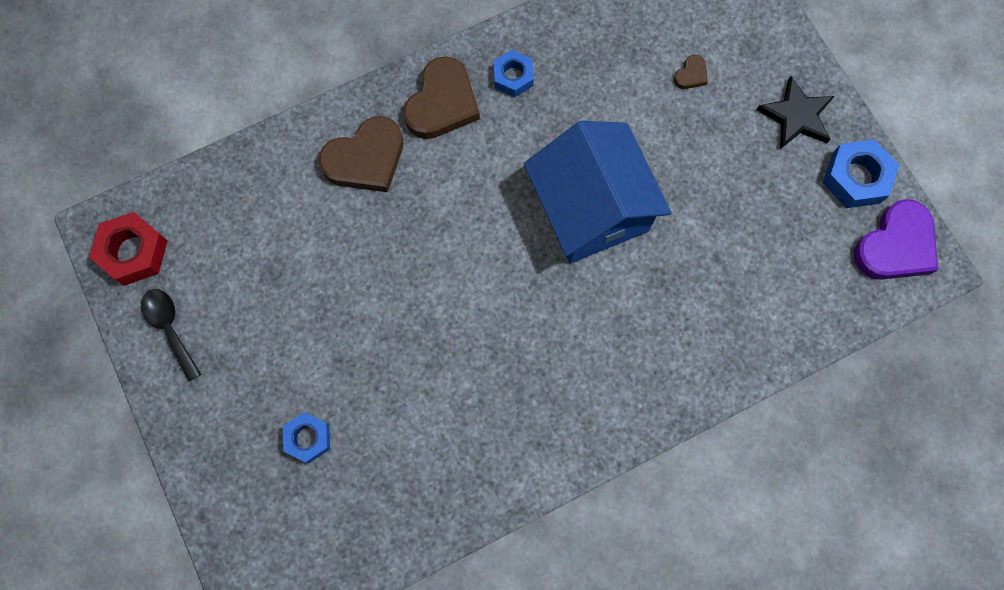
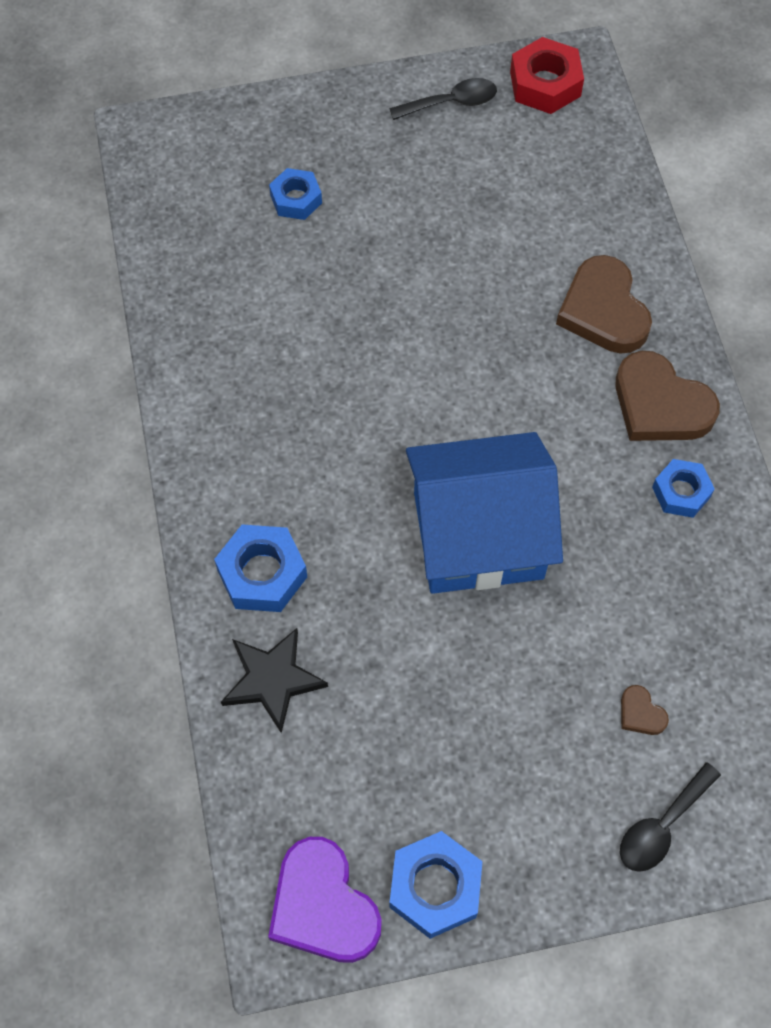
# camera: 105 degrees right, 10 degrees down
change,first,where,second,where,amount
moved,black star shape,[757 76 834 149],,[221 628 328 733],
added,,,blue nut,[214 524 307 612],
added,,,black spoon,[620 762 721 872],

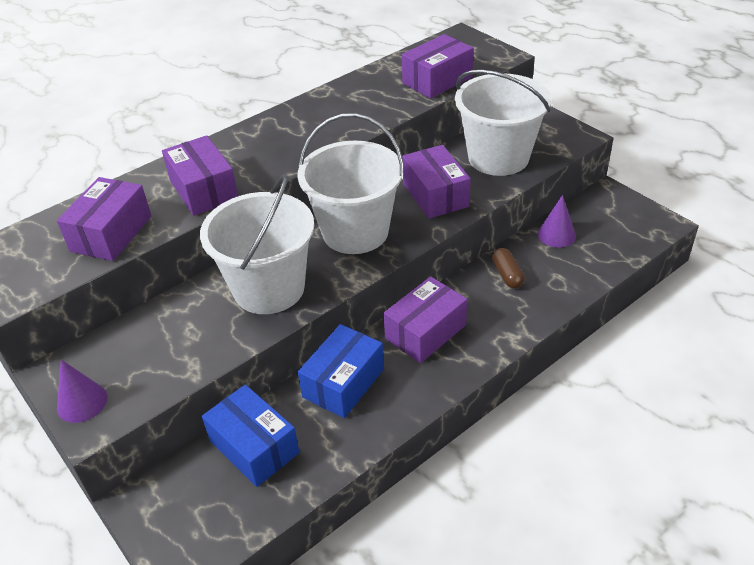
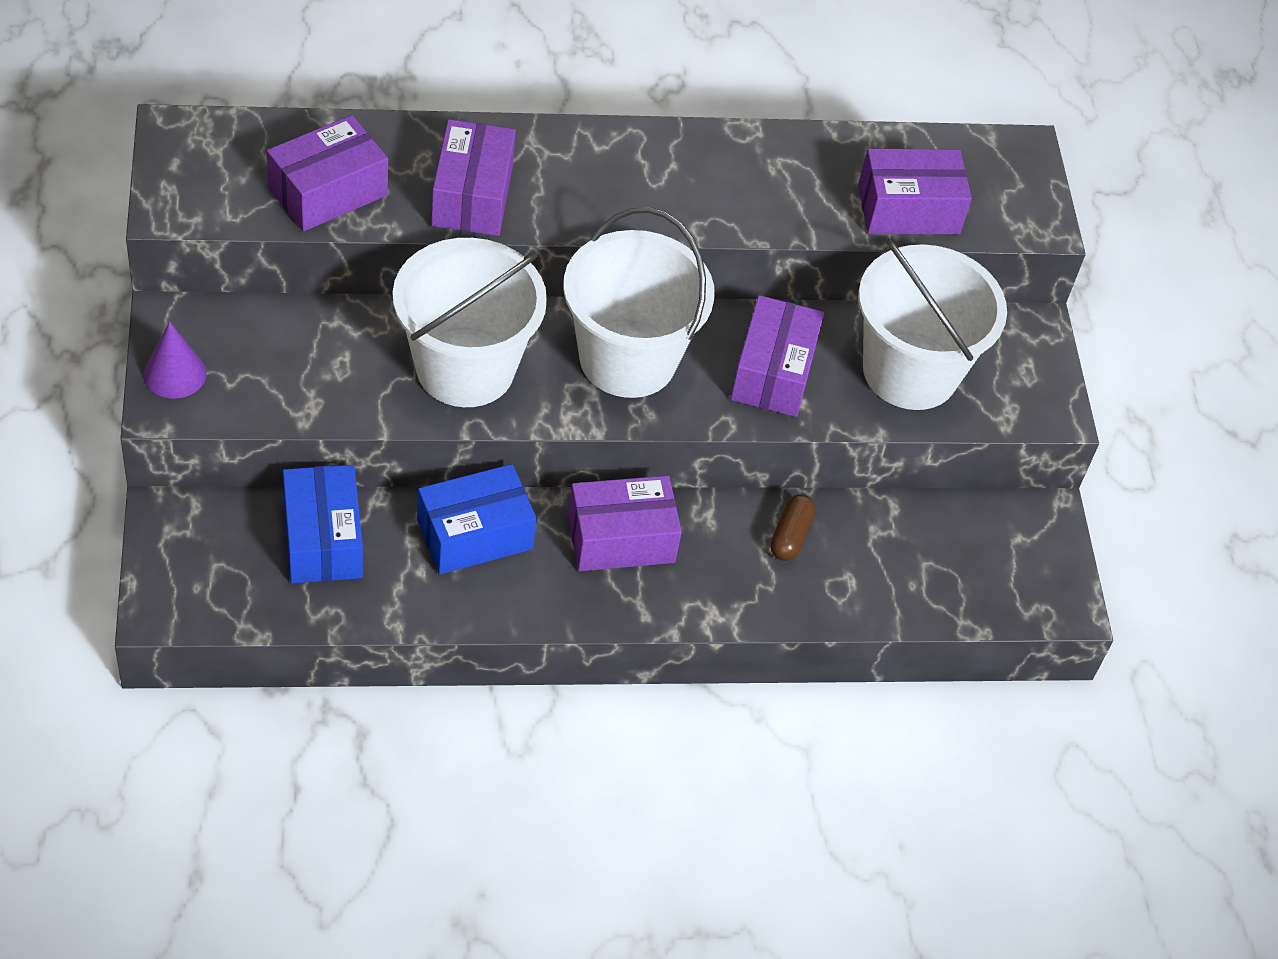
# camera: 25 degrees right, 10 degrees up
change,first,where,second,where,amount
removed,royal purple cone,[538 195 576 248],,,

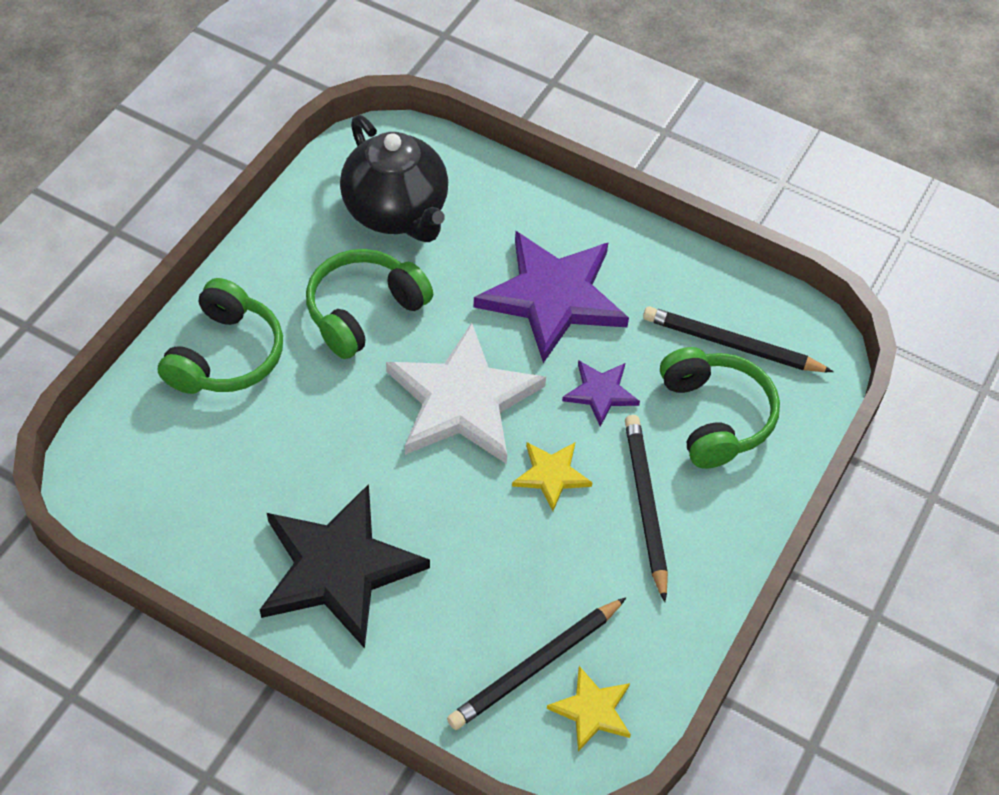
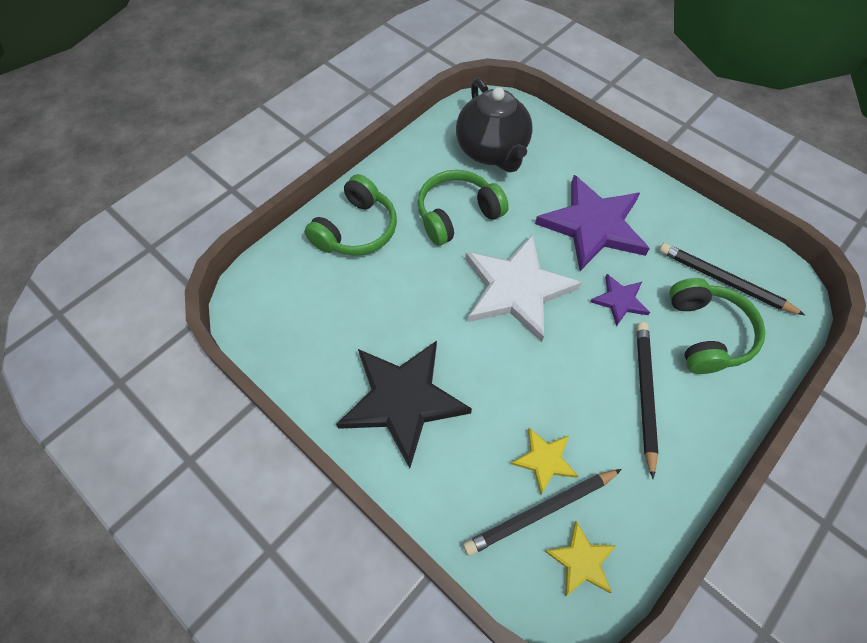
# camera: 15 degrees right, 5 degrees up
change,first,where,second,where,amount
moved,golden star shape,[512 442 593 511],,[511 428 578 494],

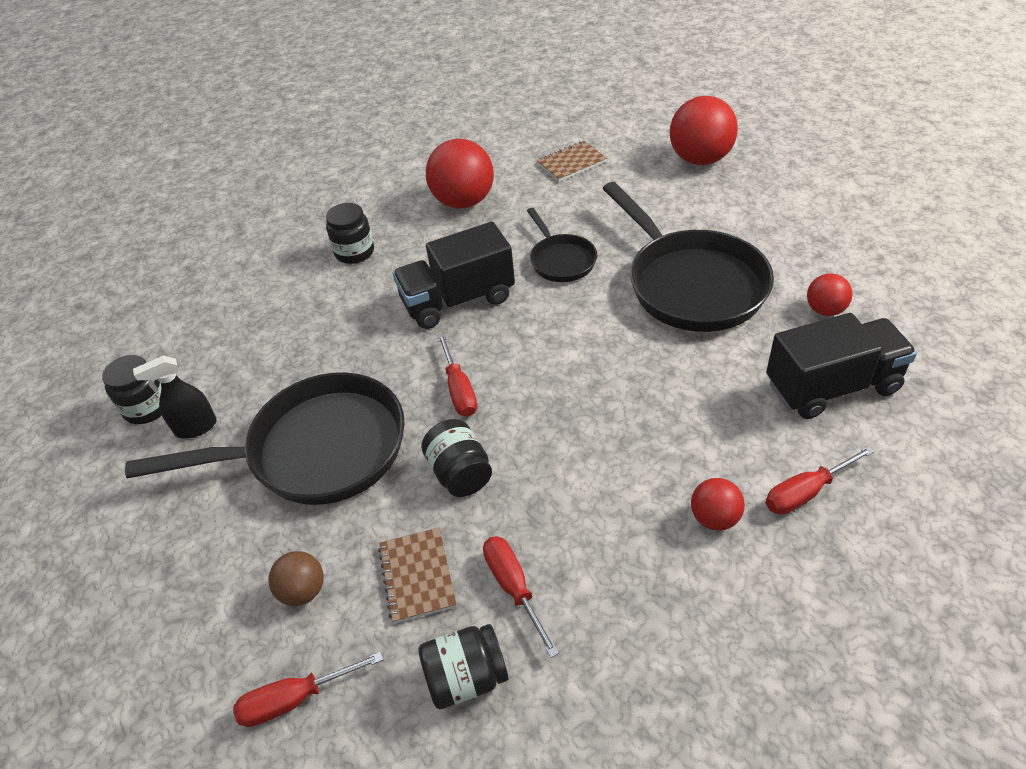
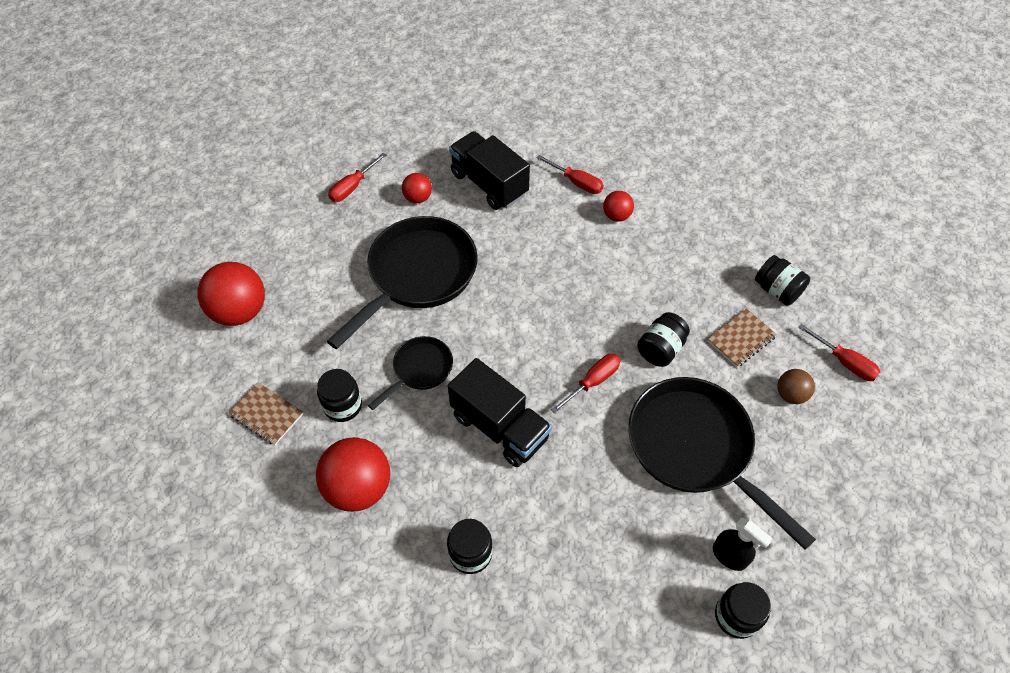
# camera: 120 degrees left, 10 degrees up
change,first,where,second,where,amount
moved,crimson screwdriver,[483 536 559 658],,[328 153 386 202],
added,,,black jar,[317 369 362 422],

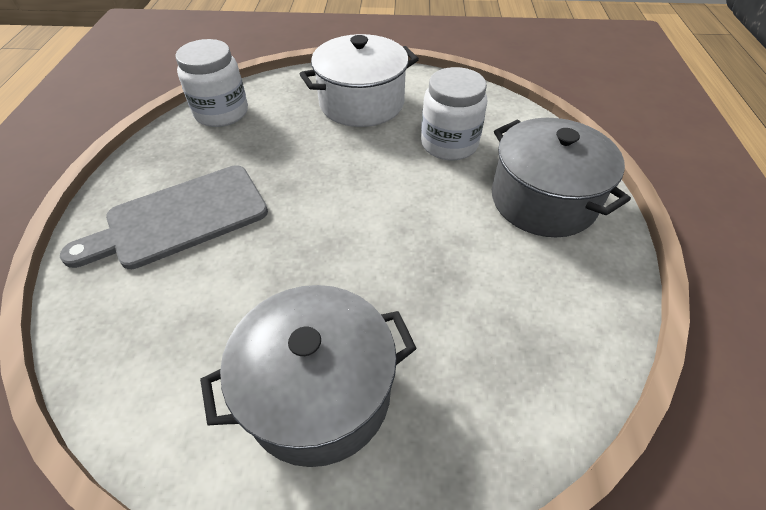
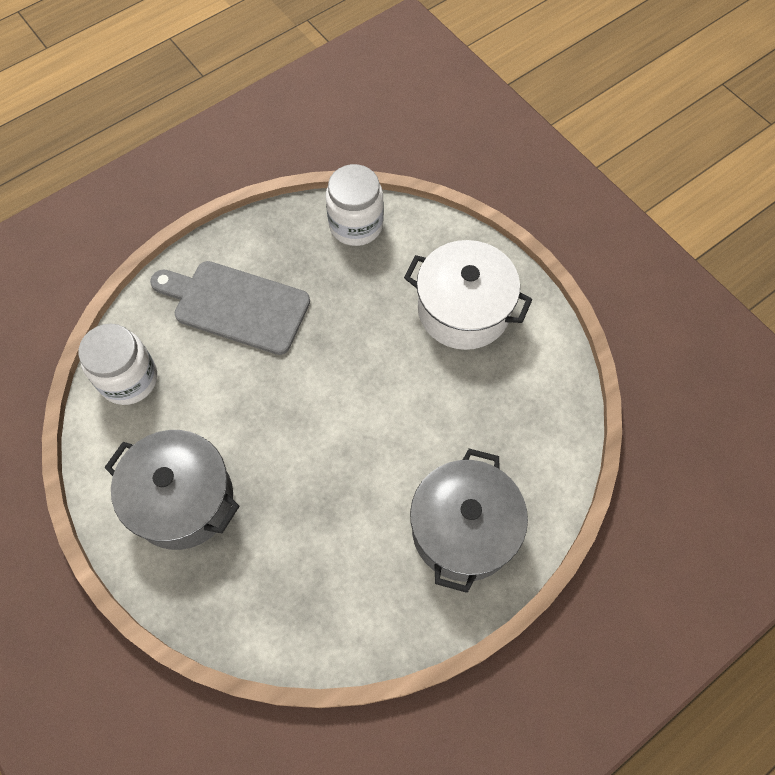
# camera: 50 degrees right, 15 degrees up
change,first,where,second,where,amount
moved,snow-white jar,[421 67 487 160],,[78 324 157 405],

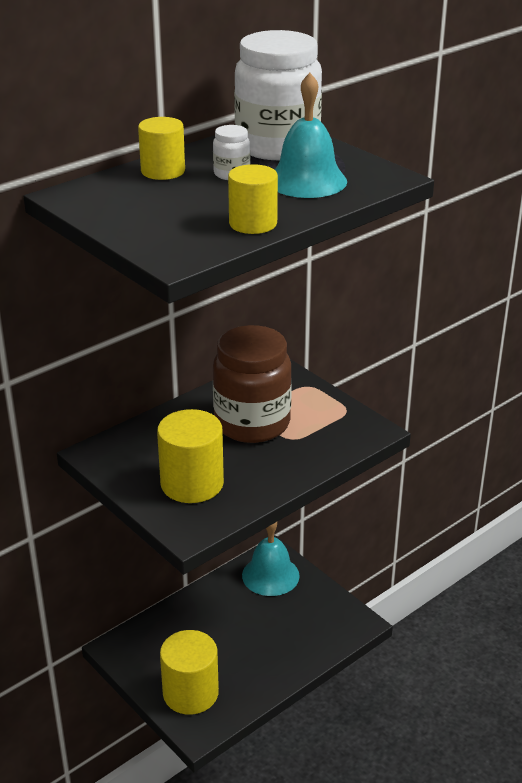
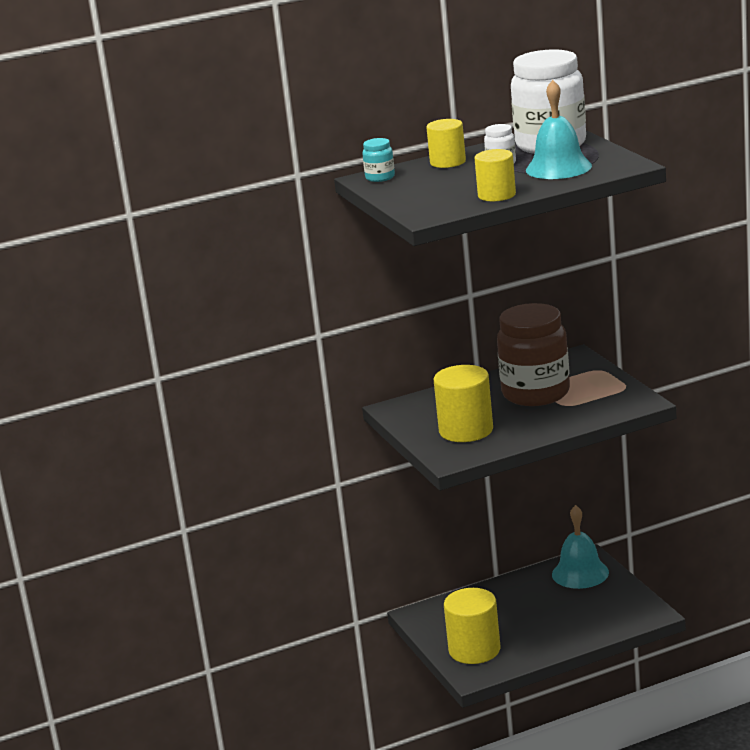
# camera: 20 degrees right, 10 degrees down
change,first,where,second,where,amount
added,,,turquoise jar,[362 138 395 182],

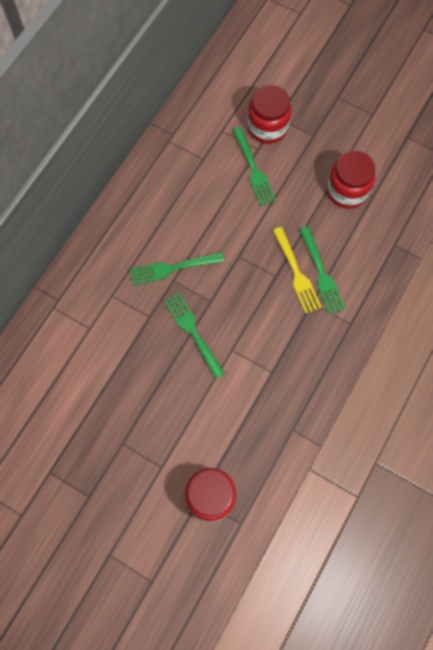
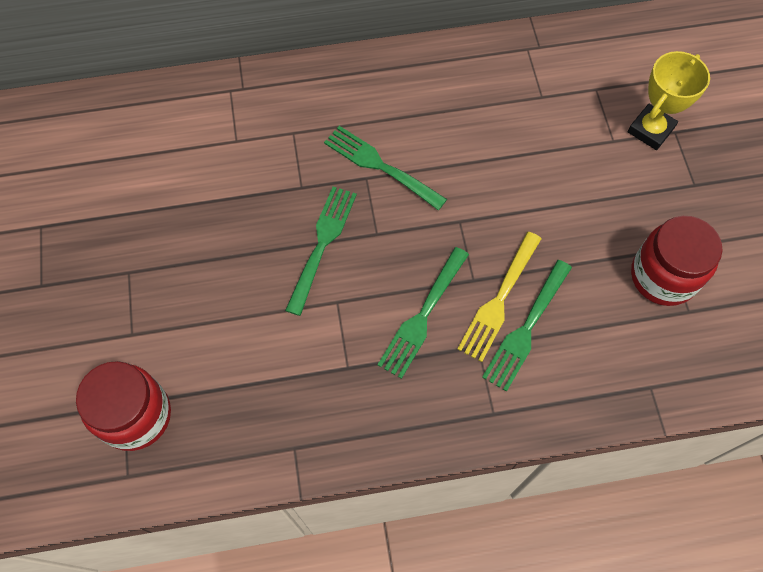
# camera: 50 degrees right, 5 degrees down
change,first,where,second,where,amount
replaced,crimson jar,[247 85 291 144],golden prize cup,[628 51 710 150],
moved,emerald dinner fork,[232 127 276 206],,[378 247 469 379],

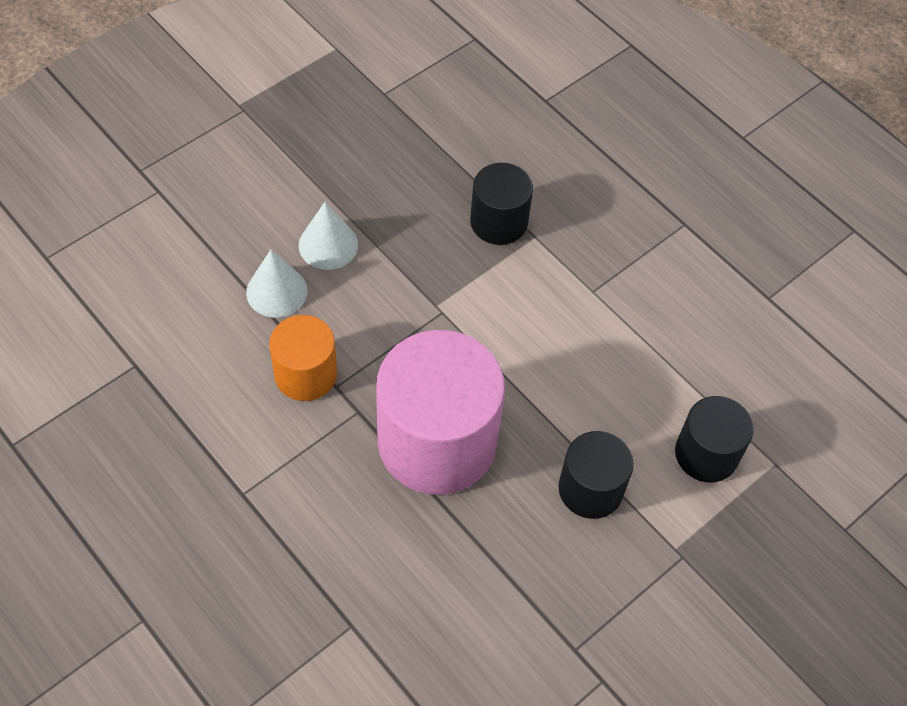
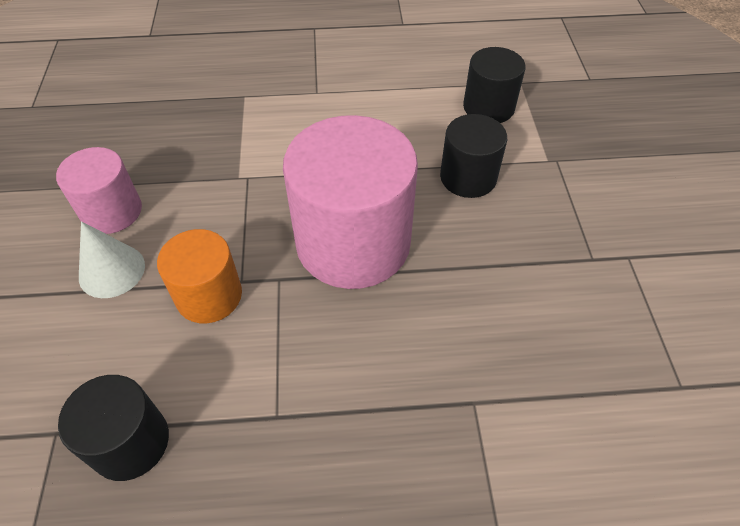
# camera: 50 degrees left, 5 degrees down
change,first,where,second,where,amount
moved,black solid cylinder,[470 163 533 245],,[58 375 169 481],
replaced,snow-white cone,[299 202 358 270],rose-pink solid cylinder,[56 147 142 234],

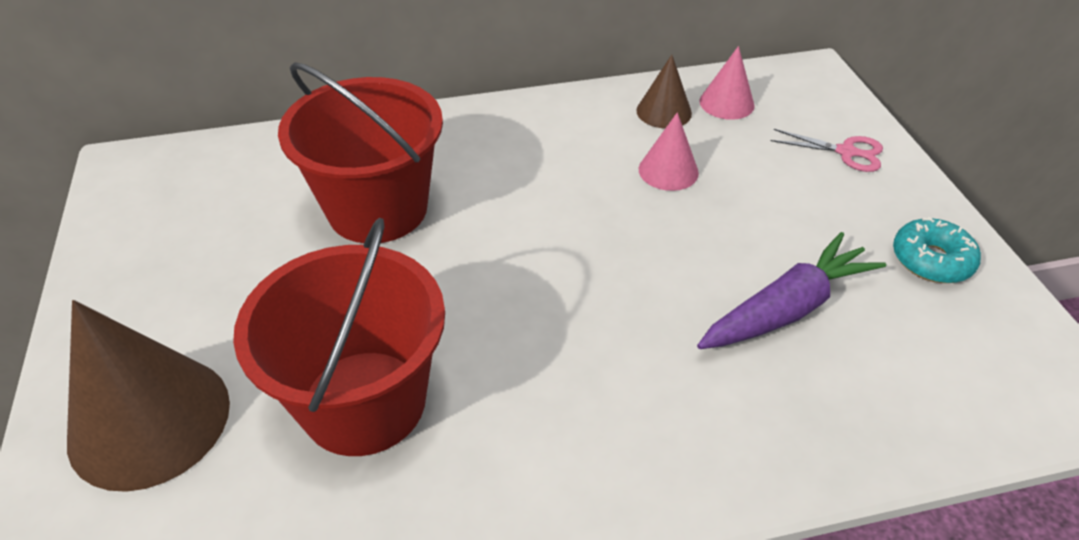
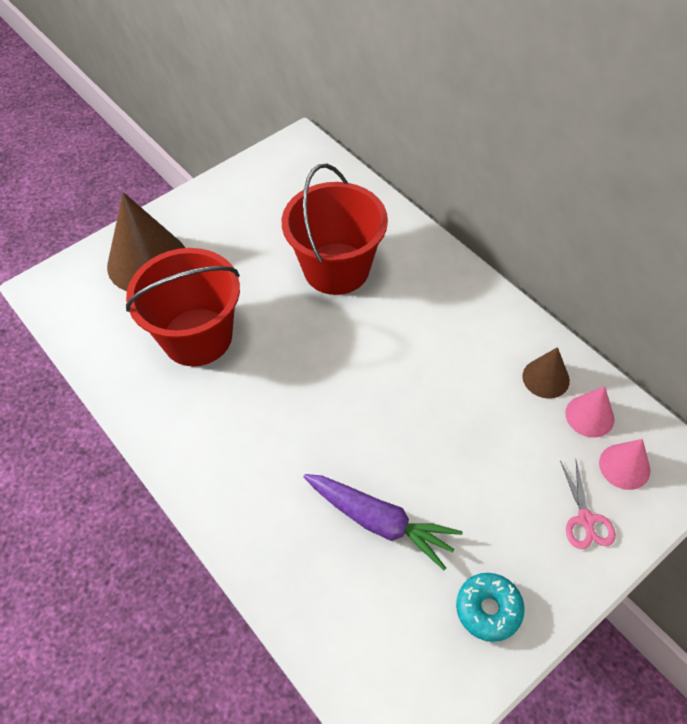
# camera: 65 degrees right, 10 degrees up
change,first,where,second,where,amount
moved,rose-pink cone,[639 112 699 191],,[599 439 650 490],

